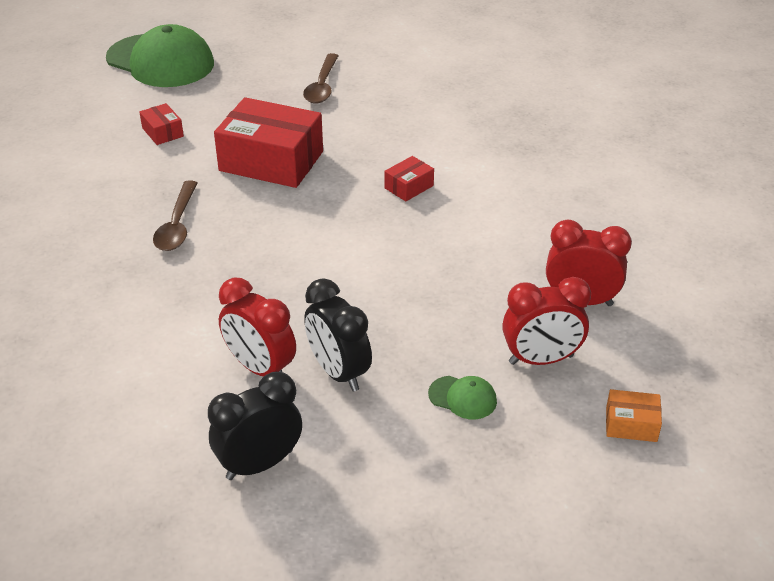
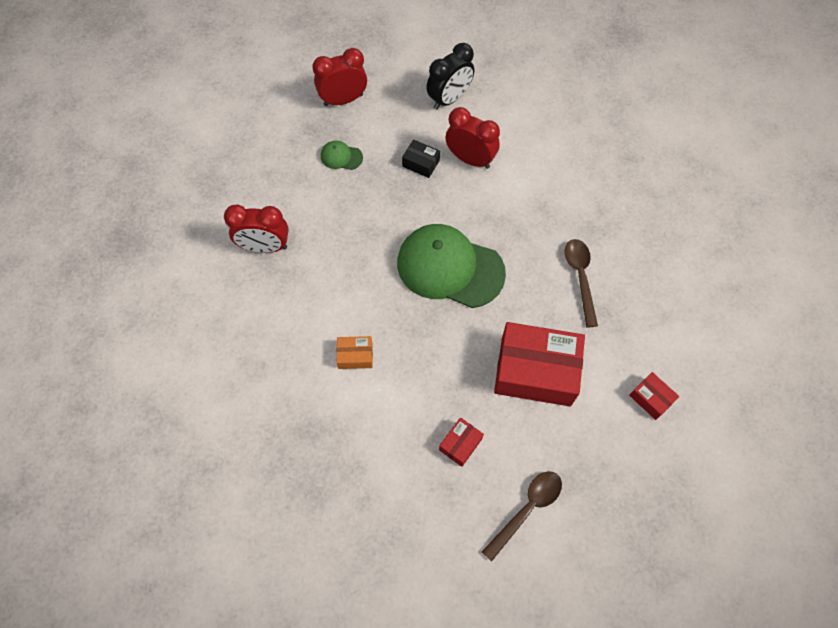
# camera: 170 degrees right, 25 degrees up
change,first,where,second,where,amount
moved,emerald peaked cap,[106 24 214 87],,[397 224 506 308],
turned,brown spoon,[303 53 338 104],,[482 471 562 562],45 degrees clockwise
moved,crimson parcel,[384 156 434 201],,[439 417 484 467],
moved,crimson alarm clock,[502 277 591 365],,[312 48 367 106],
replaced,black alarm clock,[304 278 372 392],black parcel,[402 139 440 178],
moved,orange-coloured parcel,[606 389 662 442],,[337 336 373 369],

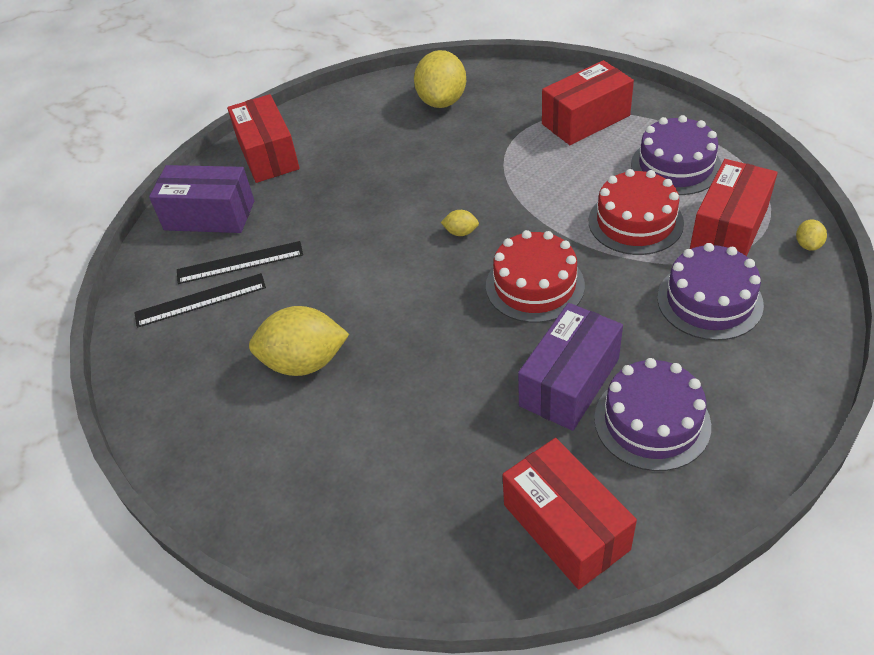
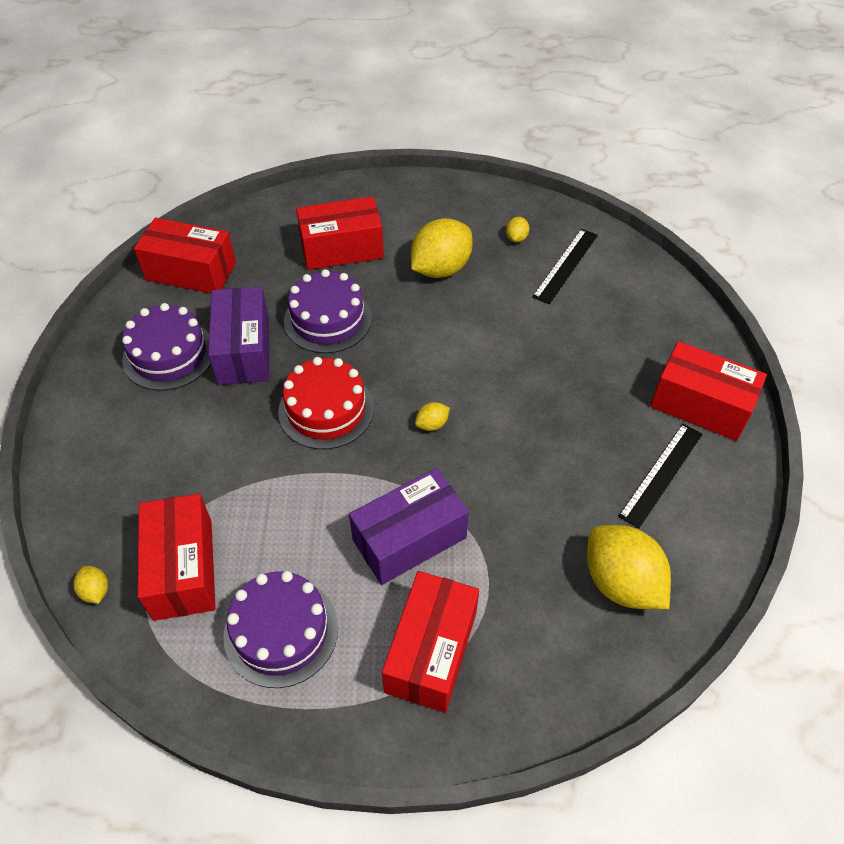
# camera: 135 degrees right, 5 degrees up
change,first,where,second,where,amount
moved,royal purple parcel,[149 165 254 233],,[349 468 469 585],
removed,crimson gateau,[589 169 684 255],,,
moved,black straightedge,[177 241 303 284],,[618 424 703 529],
moved,royal purple gateau,[657 243 764 340],,[284 269 372 353],
added,,,crimson parcel,[296 196 384 270],
added,,,golden lemon,[506 217 530 242],

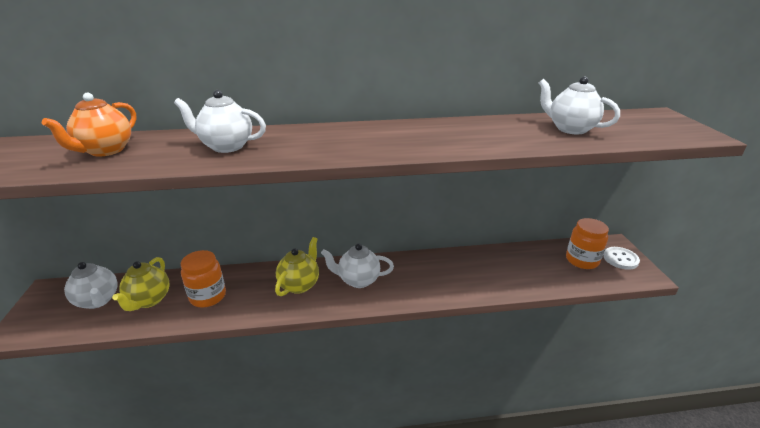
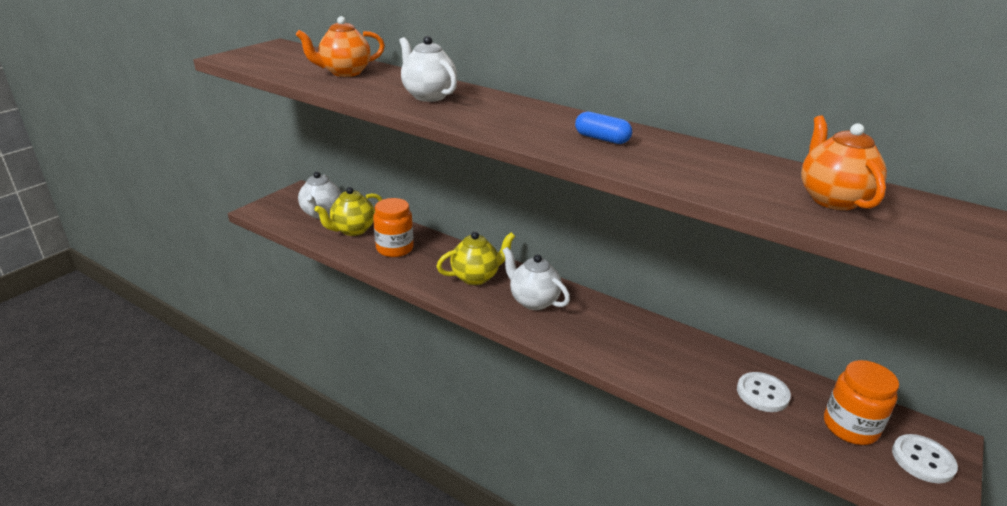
# camera: 40 degrees right, 0 degrees up
change,first,where,second,where,amount
recoloured,snow-white teapot,[539 76 620 134],orange-coloured teapot,[801 116 887 210],
added,,,blue capsule,[575 112 632 144],
added,,,snow-white shirt button,[737 372 791 412],

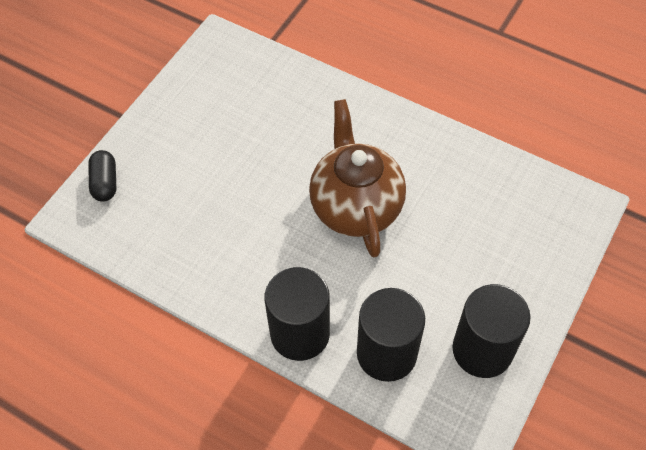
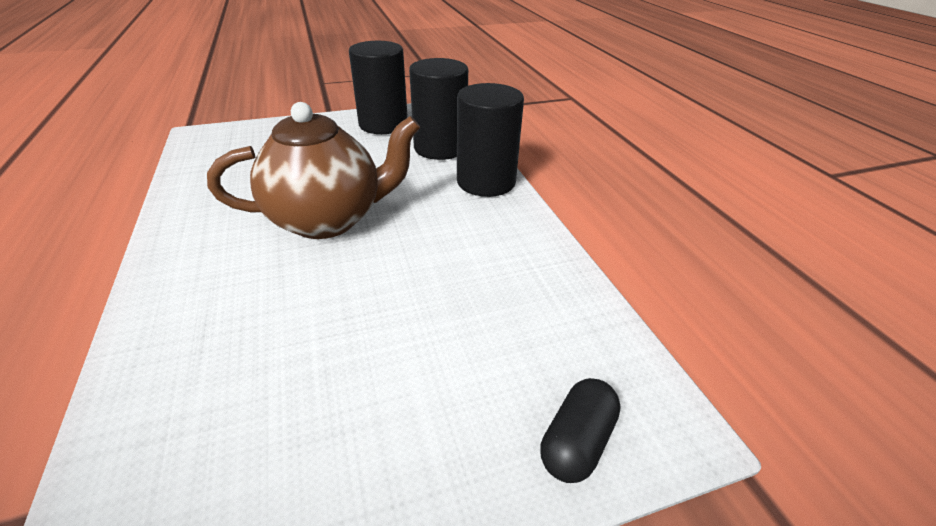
# camera: 140 degrees left, 20 degrees down
change,first,where,second,where,amount
turned,brown teapot,[309 99 406 257],,[207 102 420 239],135 degrees counterclockwise

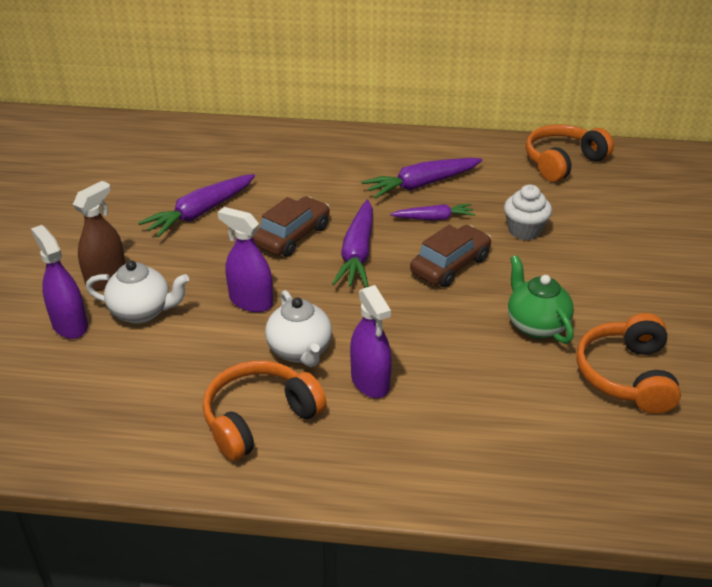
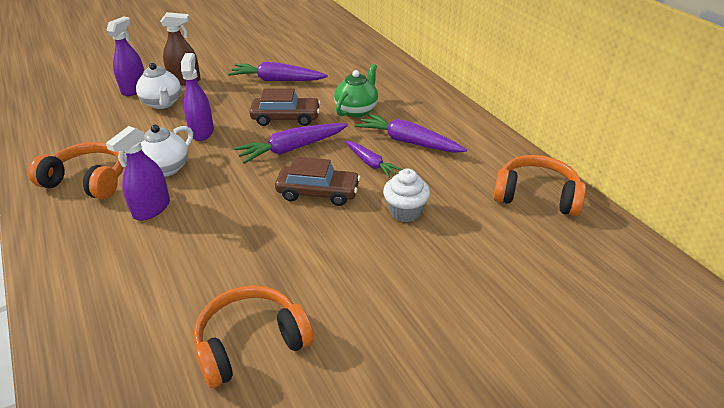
# camera: 55 degrees right, 0 degrees up
change,first,where,second,where,amount
moved,emerald teapot,[508 255 574 344],,[334 64 378 117],

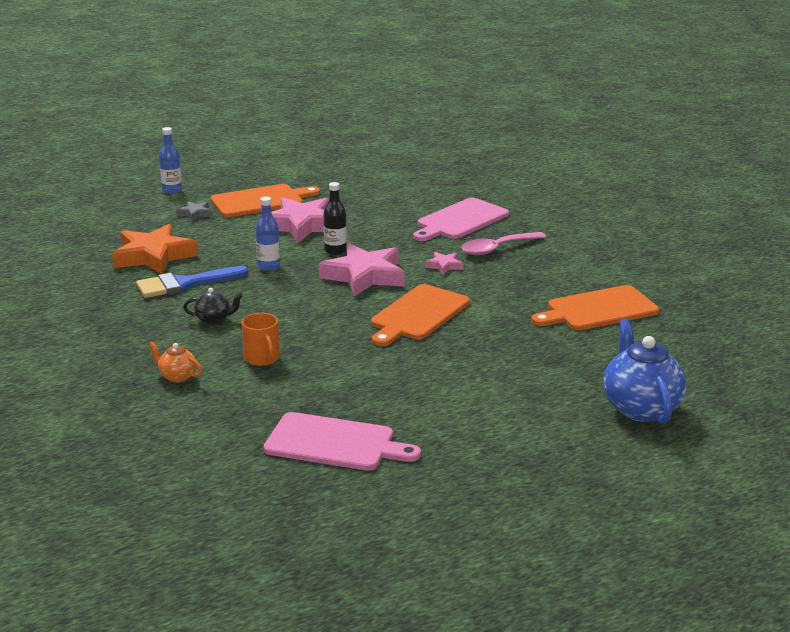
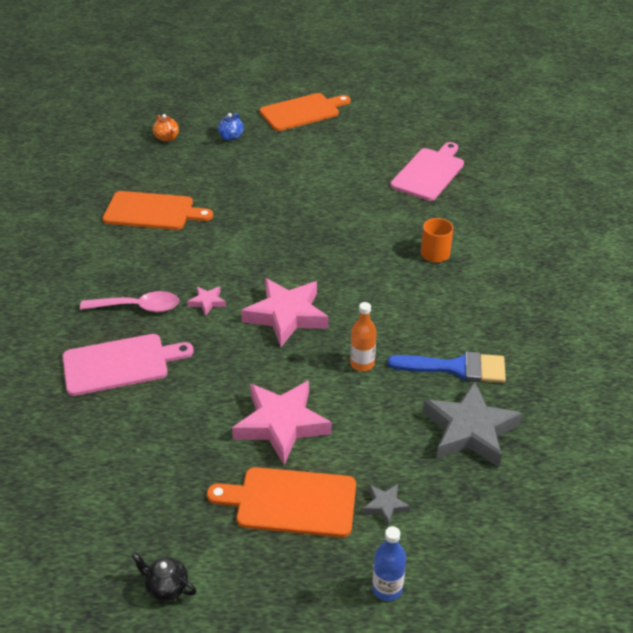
# camera: 150 degrees left, 15 degrees up
change,first,where,second,where,amount
removed,black flask,[324 182 347 255],,,
recoloured,blue flask,[256 197 280 271],orange-coloured flask,[350 302 377 371],
recoloured,orange-coloured star shape,[112 224 198 274],grey star shape,[423 381 522 467],
moved,orange-coloured chopping board,[371 284 470 346],,[259 93 351 131],
moved,black teapot,[183 288 243 325],,[131 553 196 601],
resized,blue teapot,[603 319 686 424],,[218 113 244 141],x0.49
moved,orange-coloured teapot,[149 342 202 383],,[153 114 179 142],
turned,rose-pink chopping board,[264 412 421 471],,[390 142 464 201],75 degrees clockwise

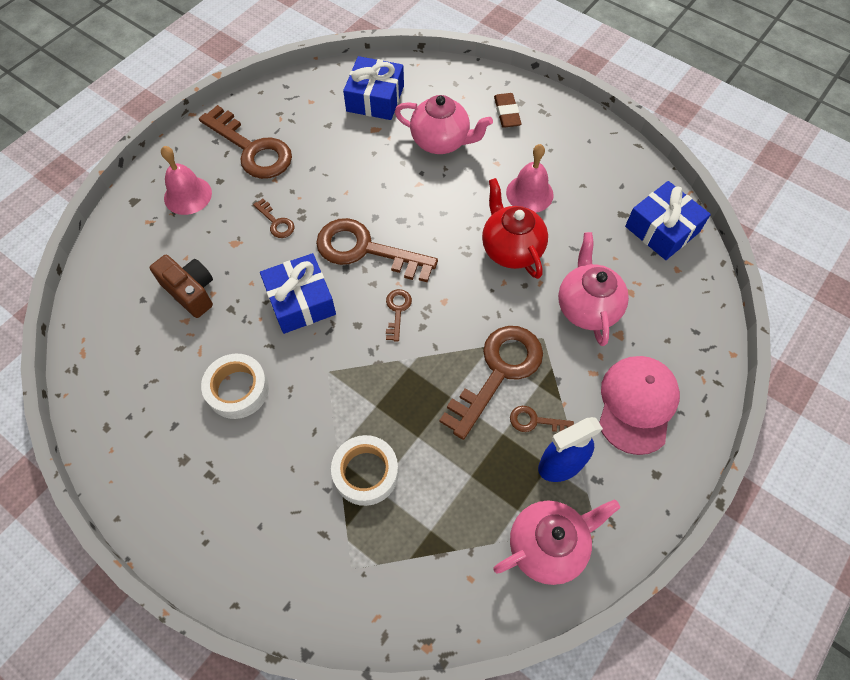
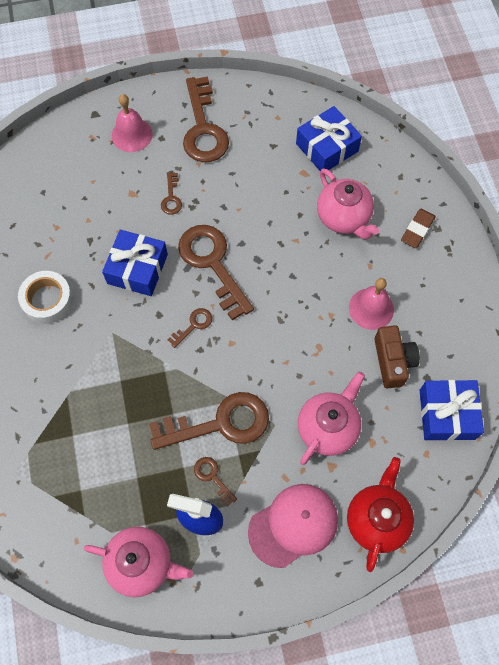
# camera: 40 degrees right, 5 degrees up
change,first,where,second,where,amount
moved,crimson teapot,[482 178 548 279],,[347 457 414 572],
moved,brown camera,[150 255 213 318],,[374 325 420 388],
removed,snow-white roll of tape,[331 435 399 506],,,

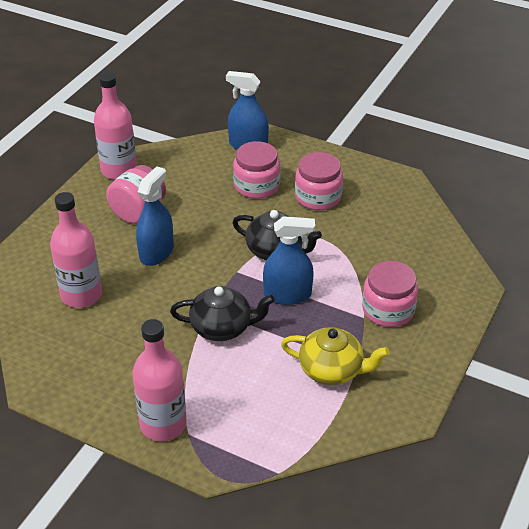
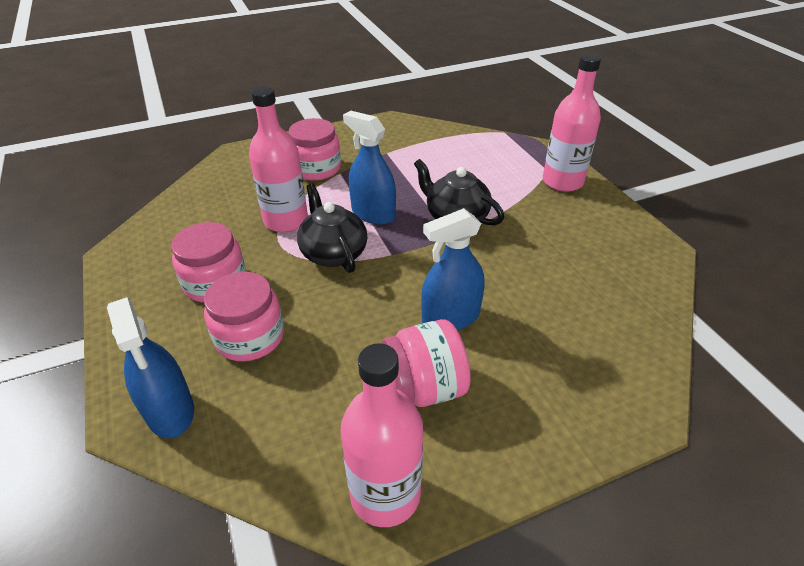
# camera: 140 degrees left, 0 degrees up
change,first,where,second,where,amount
moved,rose-pink flask,[50 192 102 308],,[249 86 308 232],
removed,golden teapot,[281 327 390 385],,,

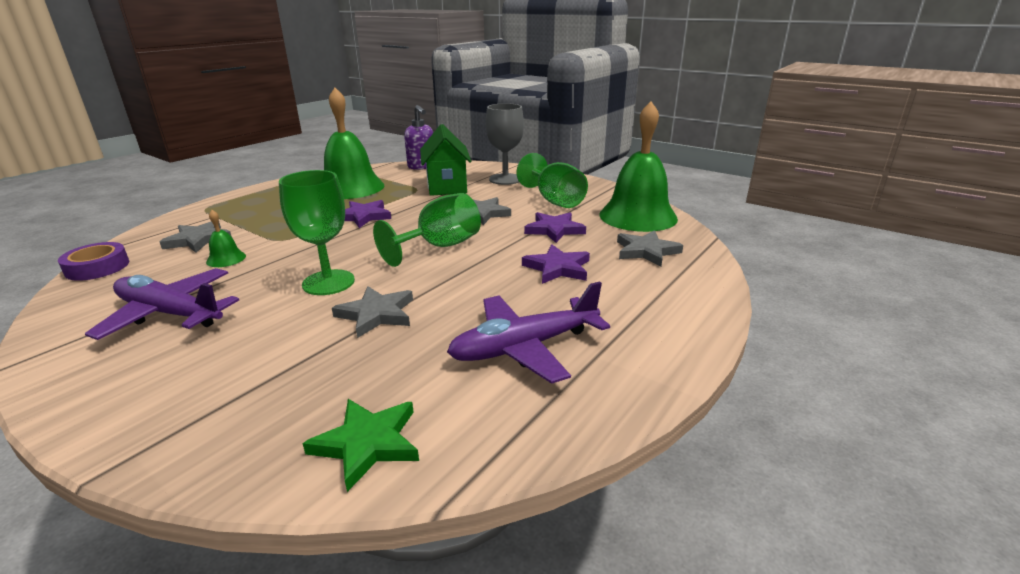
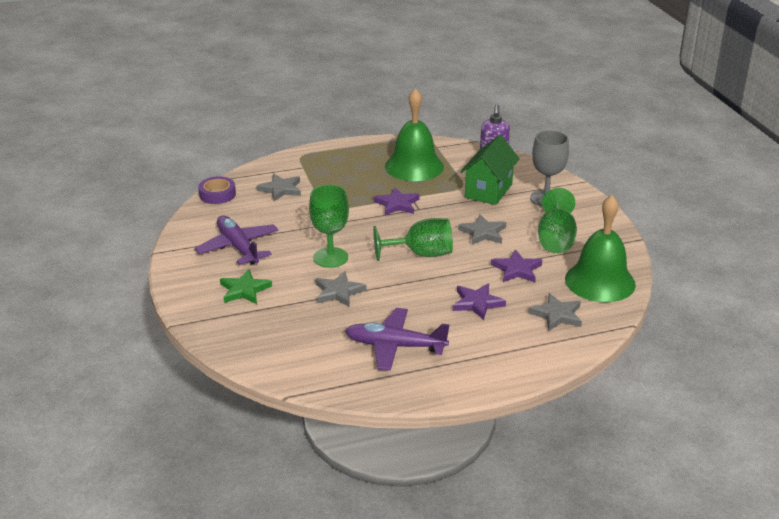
# camera: 35 degrees right, 5 degrees up
change,first,where,second,where,amount
removed,emerald school bell,[206 210 246 267],,,
moved,emerald star shape,[302 399 419 492],,[220 269 272 304],

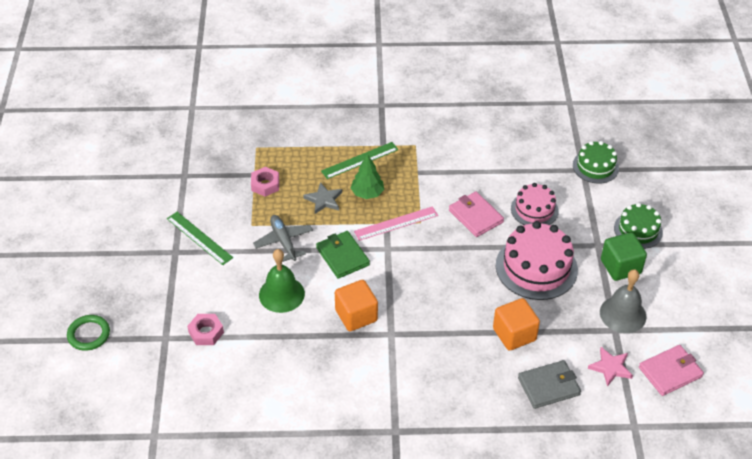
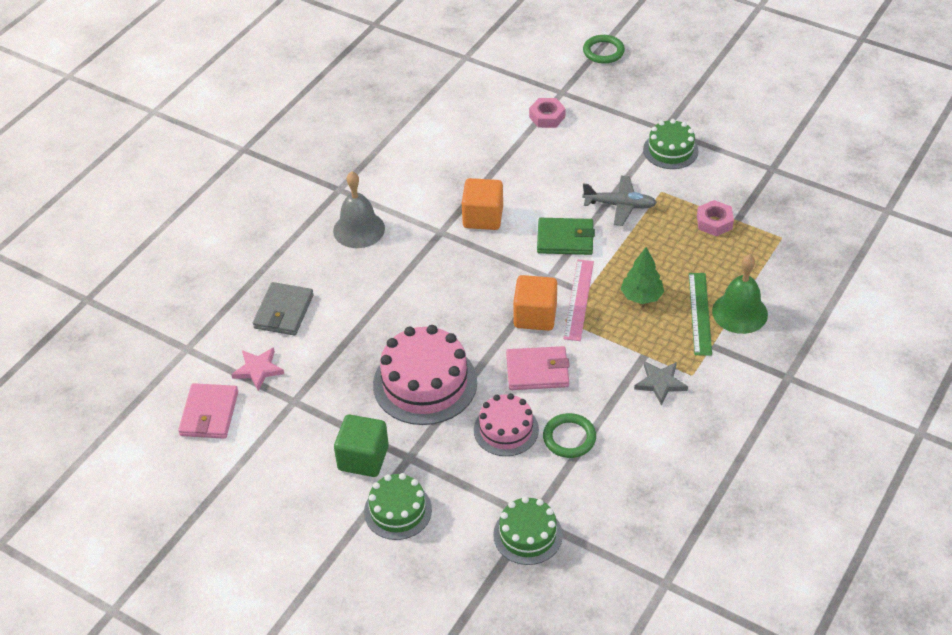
# camera: 125 degrees right, 0 degrees up
change,first,where,second,where,amount
moved,grey star shape,[303 182 342 214],,[634 361 688 405],
replaced,emerald straightedge,[167 212 233 265],emerald gateau,[643 119 699 169],
moved,emerald school bell,[259 249 305 313],,[712 254 768 334],
moved,grey school bell,[600 269 646 333],,[333 172 385 248],
moved,orange-coloured solid cube,[493 298 540 351],,[513 275 557 331],
added,,,emerald ring,[543 413 596 458],

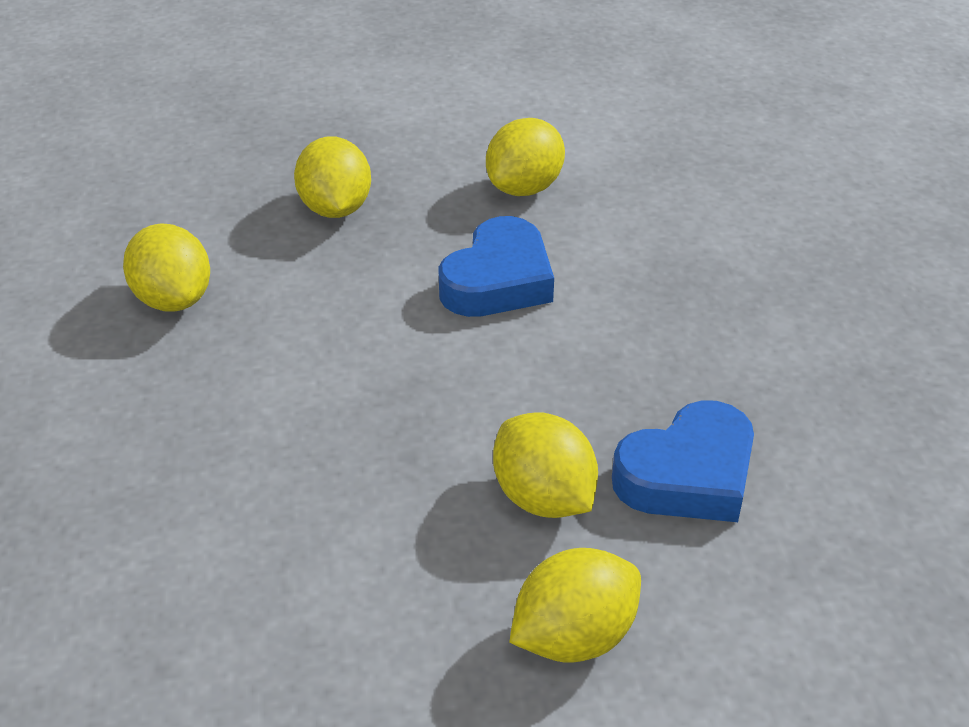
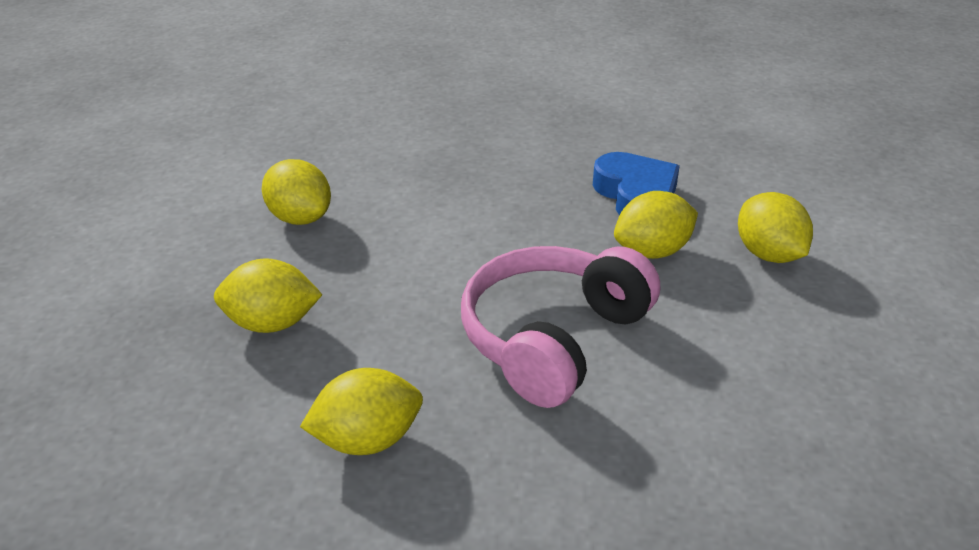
# camera: 80 degrees left, 5 degrees down
change,first,where,second,where,amount
removed,blue love heart,[438 216 554 317],,,
added,,,rose-pink headset,[461 246 660 408],

